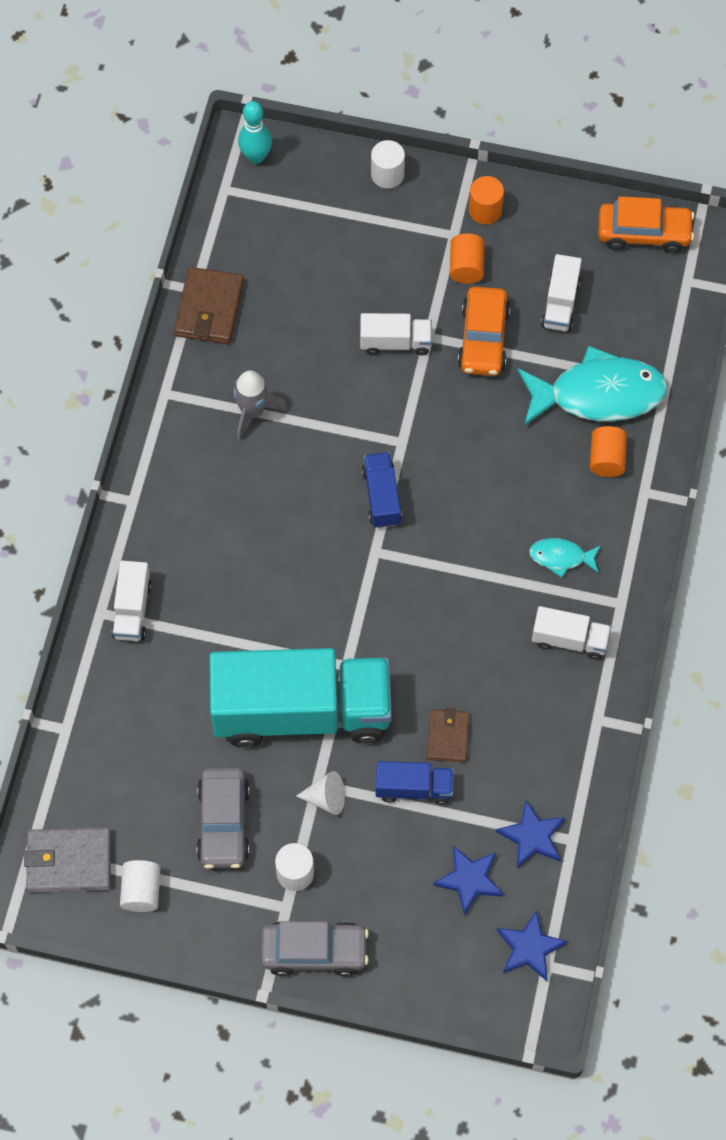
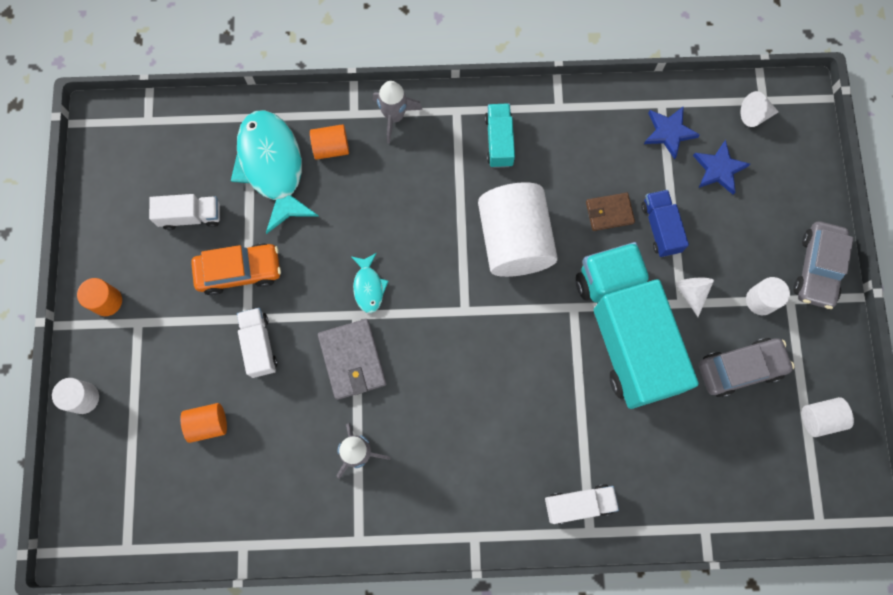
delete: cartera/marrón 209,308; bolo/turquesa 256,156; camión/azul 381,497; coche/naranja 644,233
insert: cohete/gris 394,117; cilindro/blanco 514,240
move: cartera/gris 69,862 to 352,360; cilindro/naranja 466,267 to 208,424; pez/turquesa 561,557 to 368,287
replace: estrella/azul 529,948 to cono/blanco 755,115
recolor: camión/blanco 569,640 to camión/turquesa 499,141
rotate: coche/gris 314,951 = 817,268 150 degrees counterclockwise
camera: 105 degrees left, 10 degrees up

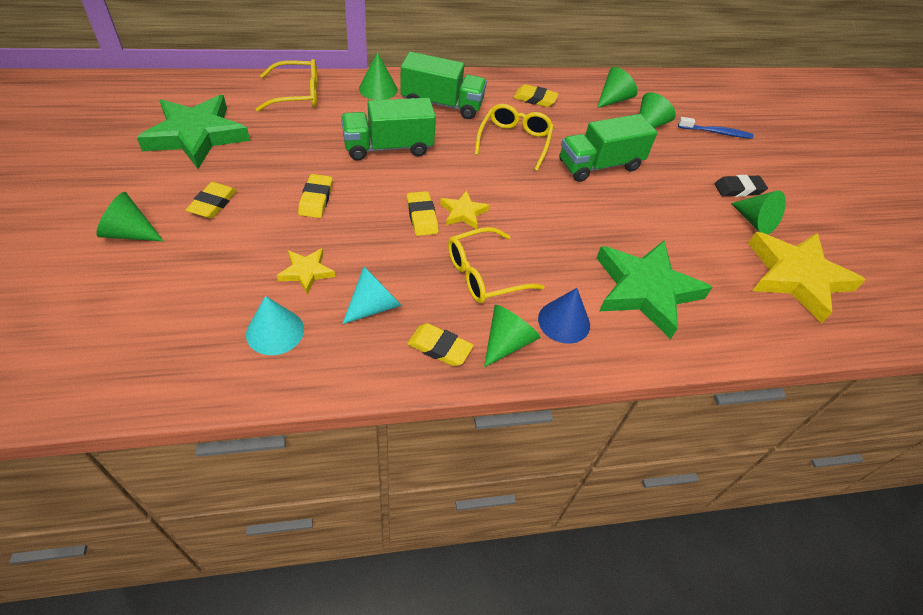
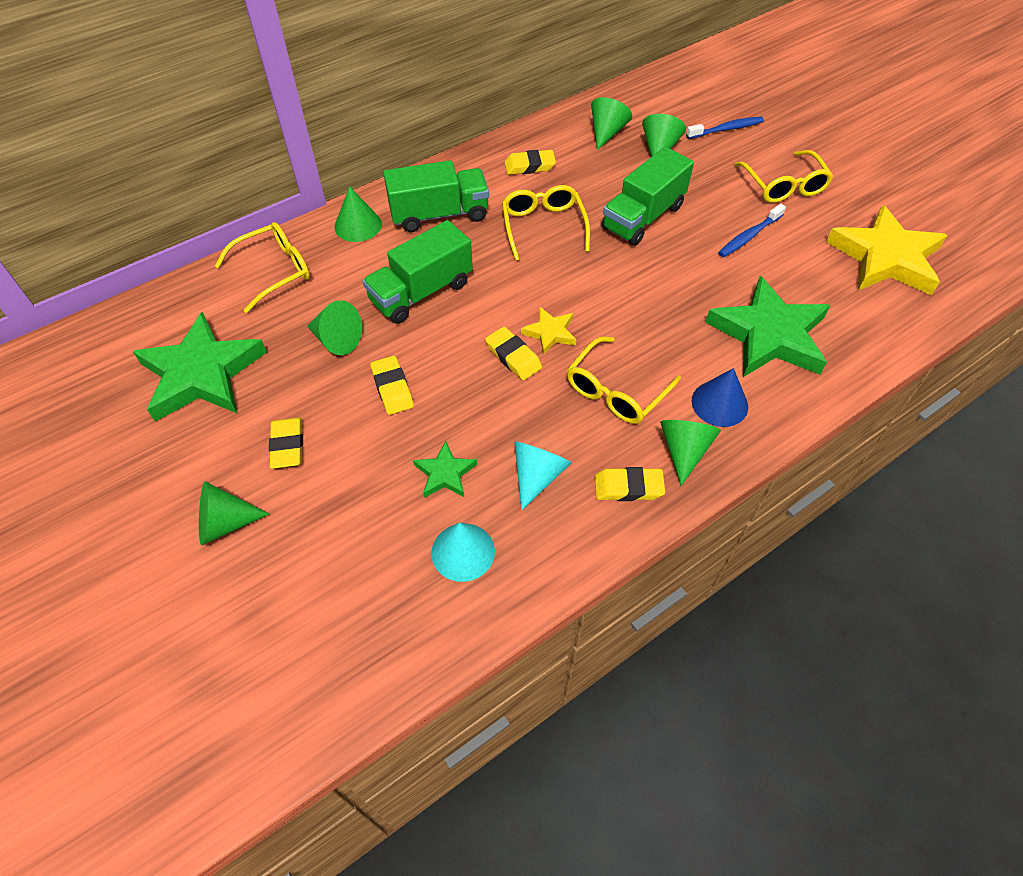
insert: cepillo de dientes/azul 749,236
move: cono/verde 754,222 to 337,339
replace: goma de borrar/negro 738,189 to gafas/amarillo 784,186
recolor: estrella/amarillo 306,272 to estrella/verde 445,473
camera: 20 degrees left, 5 degrees up

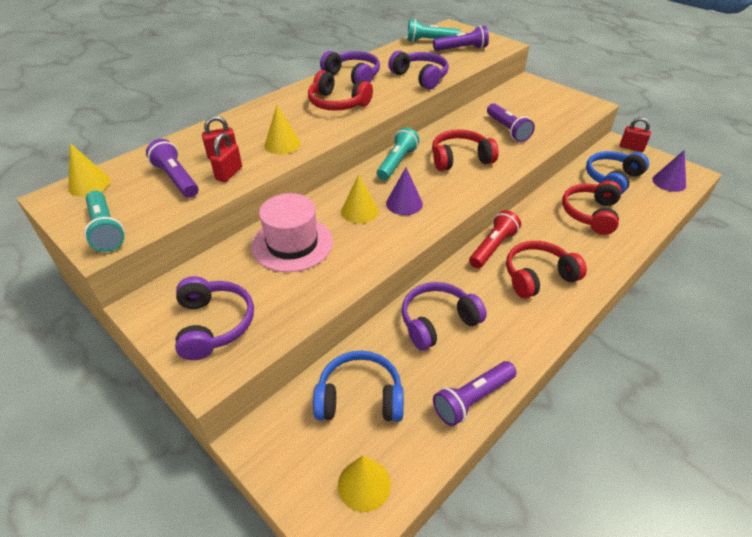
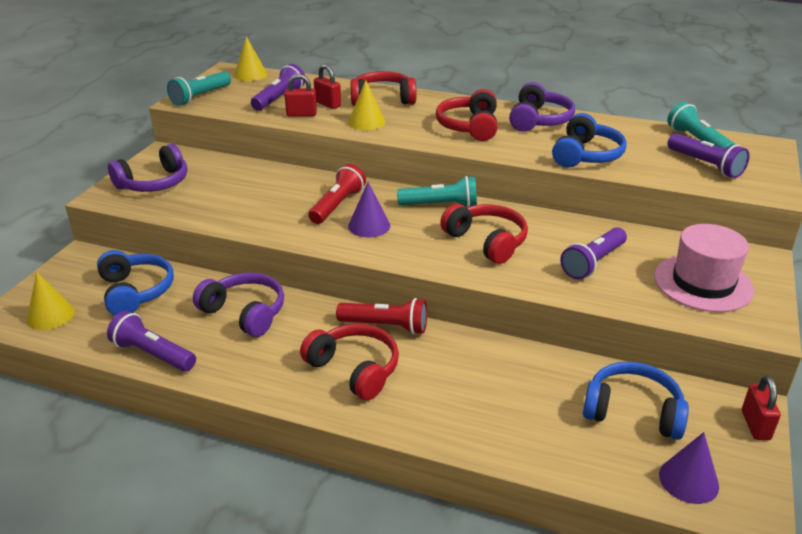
move: sombrero/rosa 292,244 to 703,283; auriculares/rojo 590,214 to 382,99
replace: cono/amarillo 359,211 to lámpara de mano/rojo 337,205
recolor: auriculares/morado 420,77 to auriculares/azul 586,155
camera: 65 degrees right, 10 degrees down

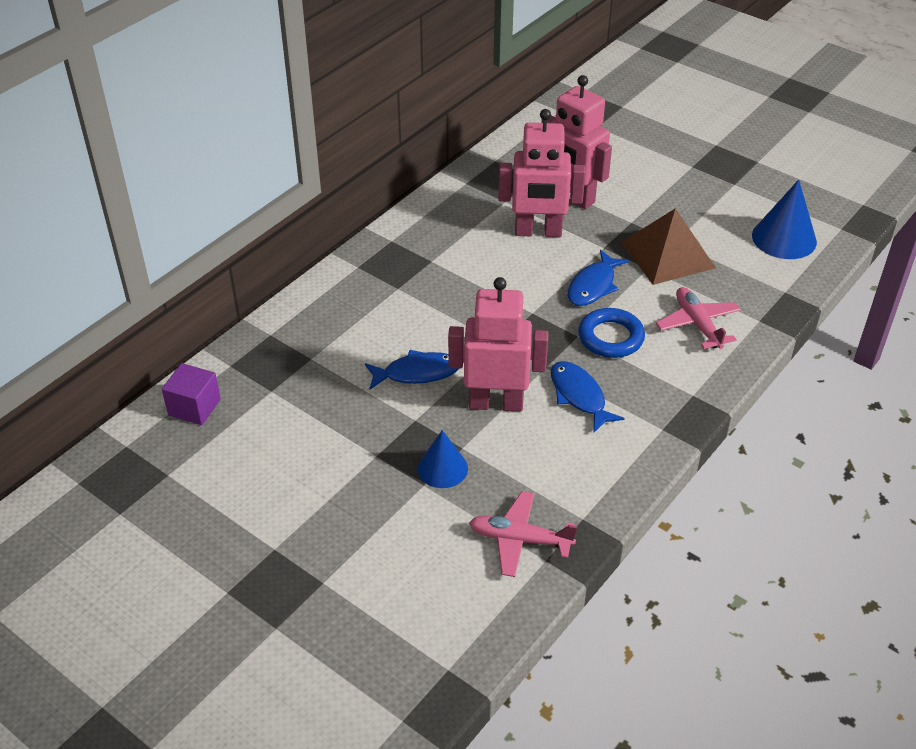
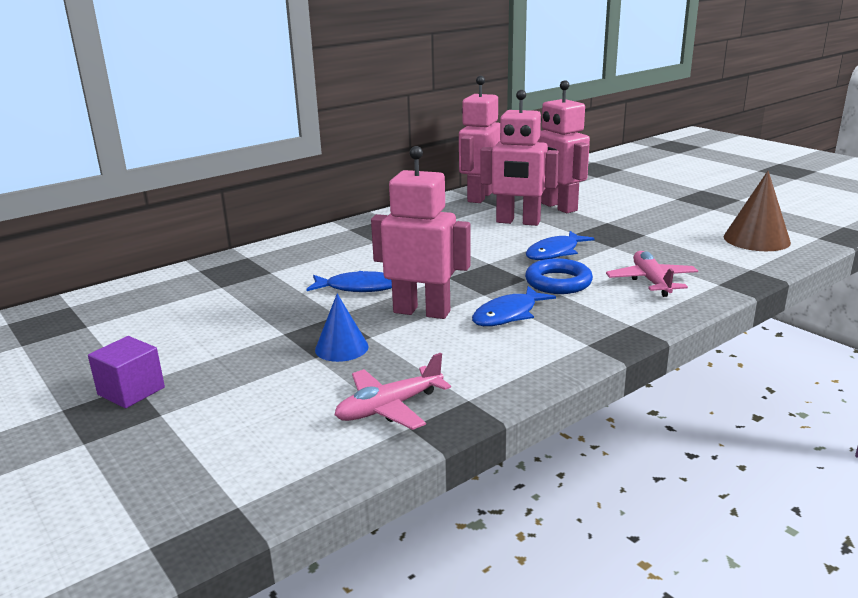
delete: pirámide/marrón 668,255
insert: robot/rosa 479,197
move: cubo/morado 194,407 to 131,391
recolor: cono/azul 784,238 to cono/marrón 756,239
rotate: avión/rosa 520,539 = 389,407 60 degrees counterclockwise; pez/azul 579,396 = 508,315 120 degrees counterclockwise
camera: 15 degrees right, 20 degrees down

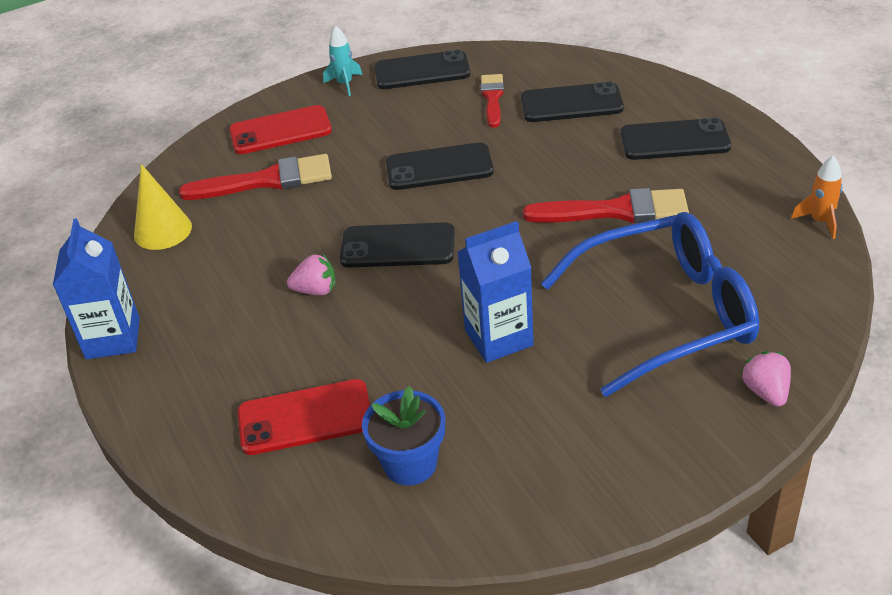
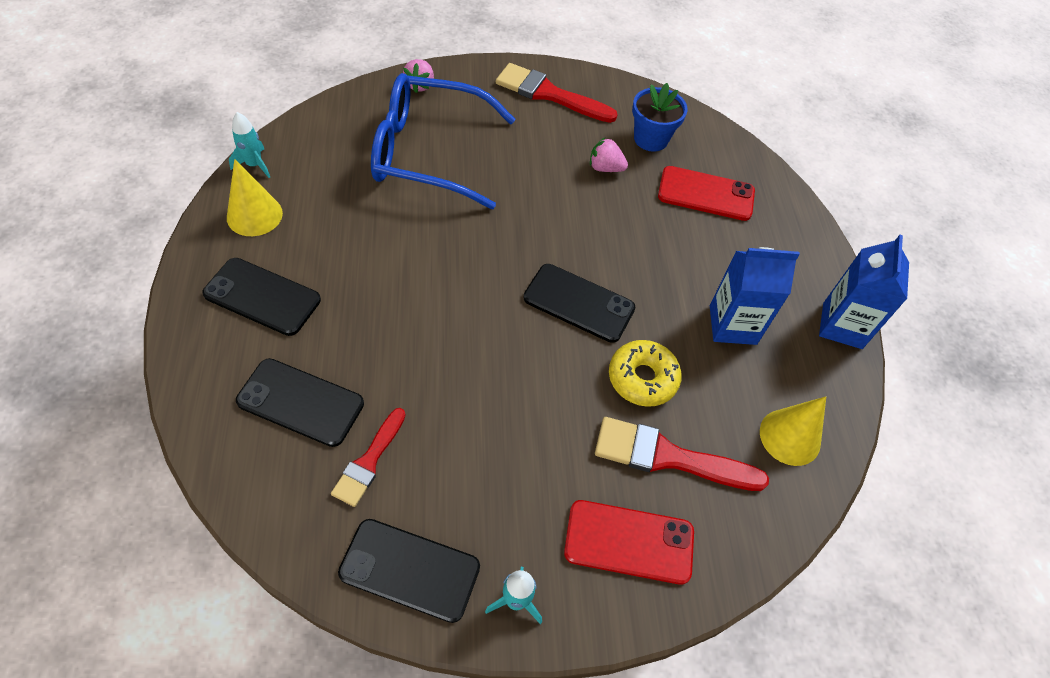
delete: móvil/negro 439,168
insert: cono/amarillo 254,215; rosquilla/amarillo 642,378
move: fresa/rosa 316,290 to 605,168; cartón de leche/azul 498,338 to 732,325; pincel/rojo 615,211 to 549,94
recolor: cohete/naranja 820,221 to cohete/turquesa 254,165
camera: 165 degrees left, 15 degrees up

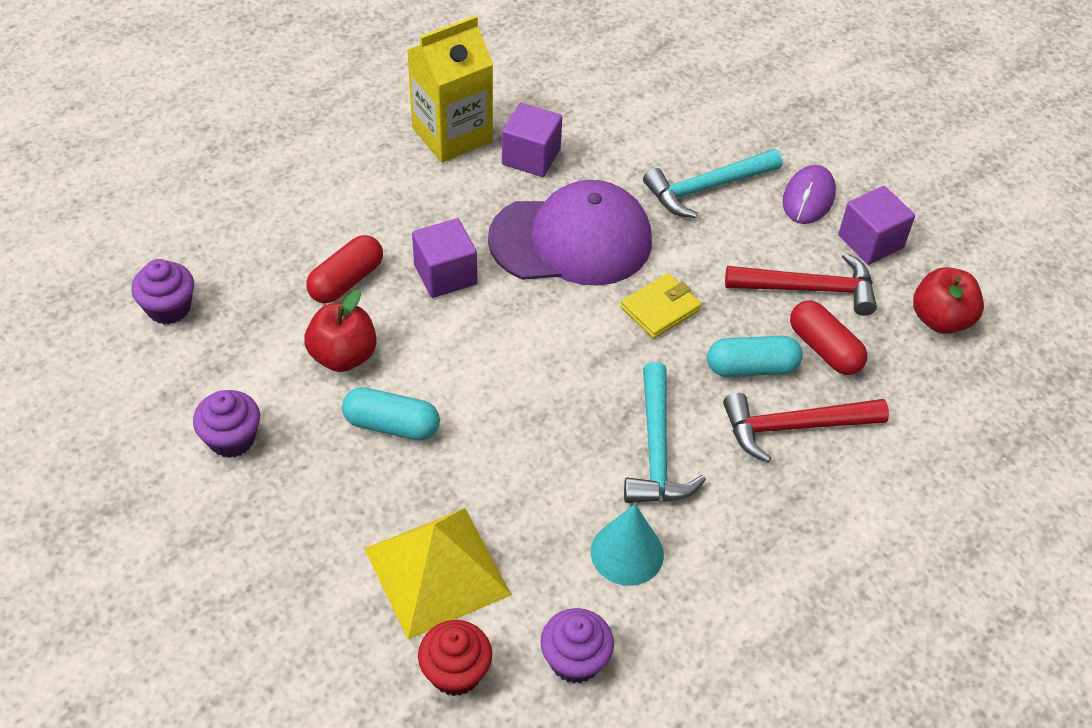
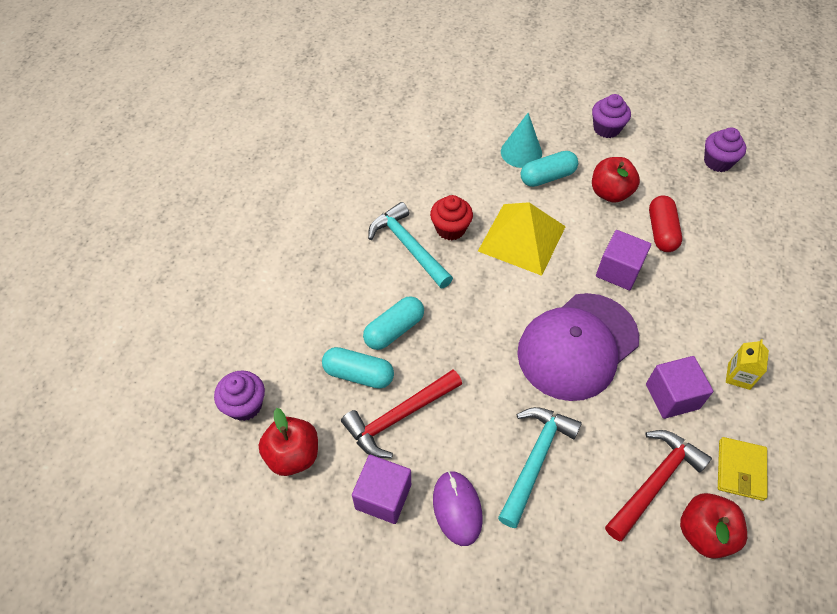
insert: manzana/rojo 704,533
move: pirámide/amarillo 437,571 to 522,238; magdalena/rojo 455,672 to 450,229; magdalena/morado 575,660 to 245,405; cono/turquesa 627,553 to 521,152; cartera/amarillo 660,309 to 740,470; martillo/rojo 794,427 to 654,482
recolor: cápsula/rojo 824,349 to cápsula/turquesa 358,374
resize: cartón de leche/amarillo 452,135 = 738,376 x0.46
camera: 145 degrees right, 5 degrees up

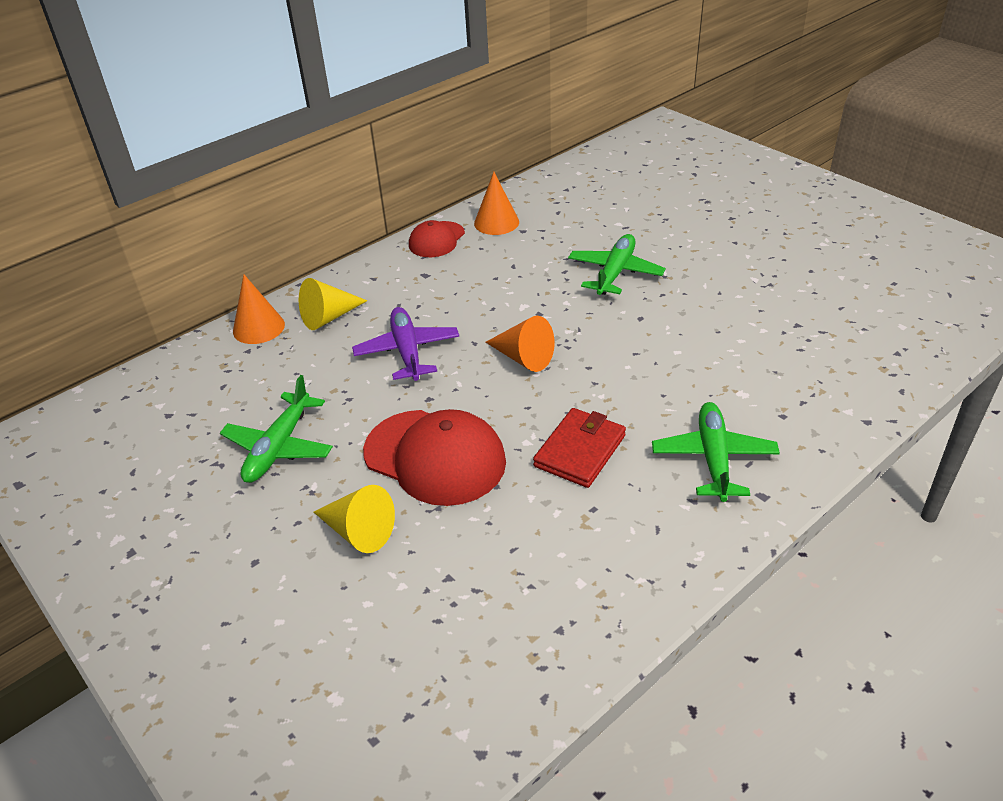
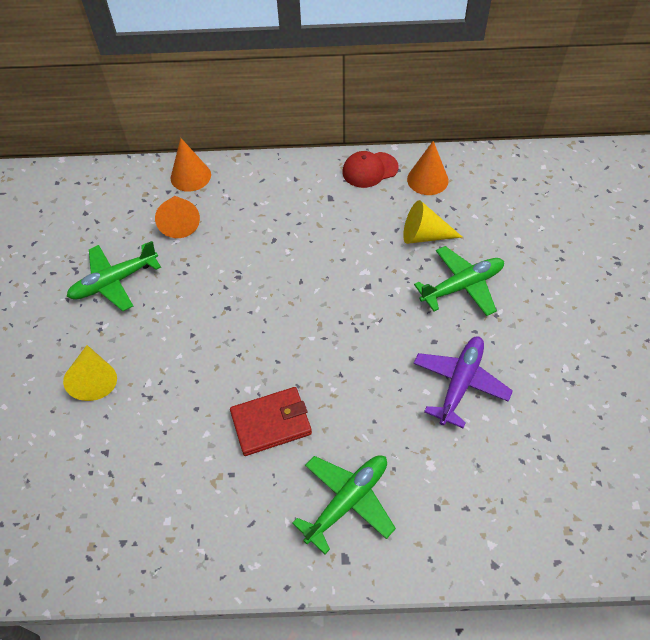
delete: gorra/rojo 435,457
move: cono/amarillo 329,317 to 424,235; avión/morado 407,351 to 460,383; cono/naranja 523,358 to 179,222
camera: 40 degrees right, 15 degrees up

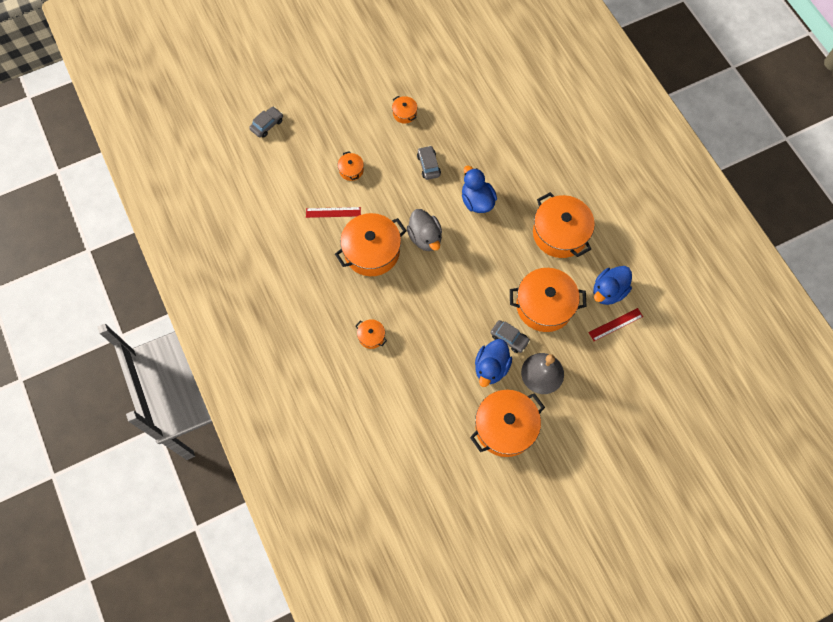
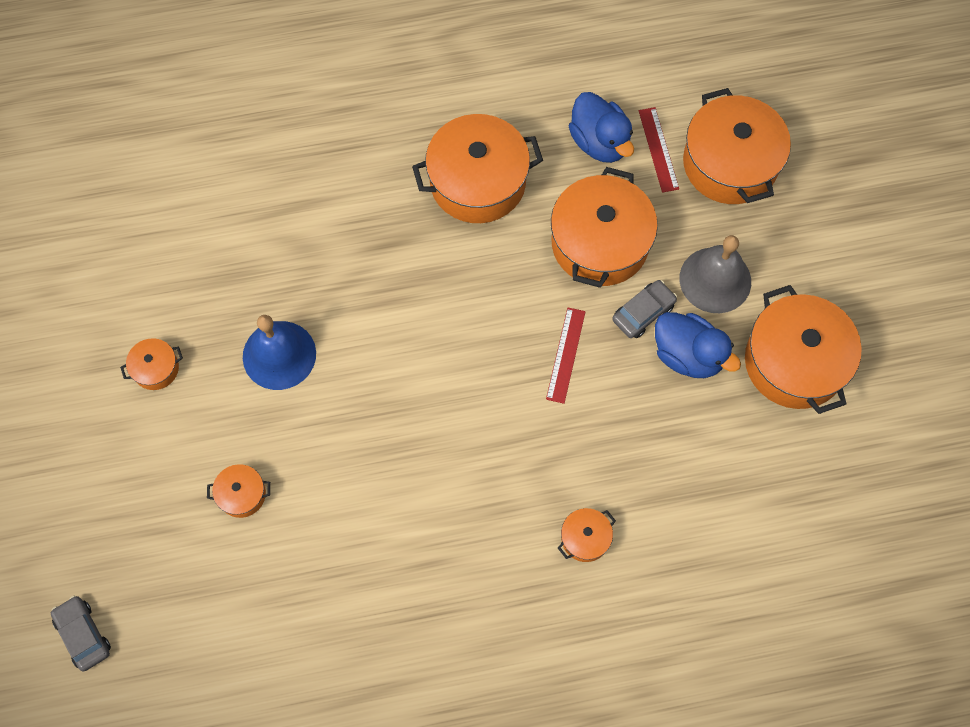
delete: pato/gris 425,237; pato/azul 477,201
move: regla/rojo 333,212 to 565,355; olla/naranja 372,251 to 730,163
replace: coche/gris 428,165 to campana/azul 279,355
camera: 75 degrees left, 0 degrees up

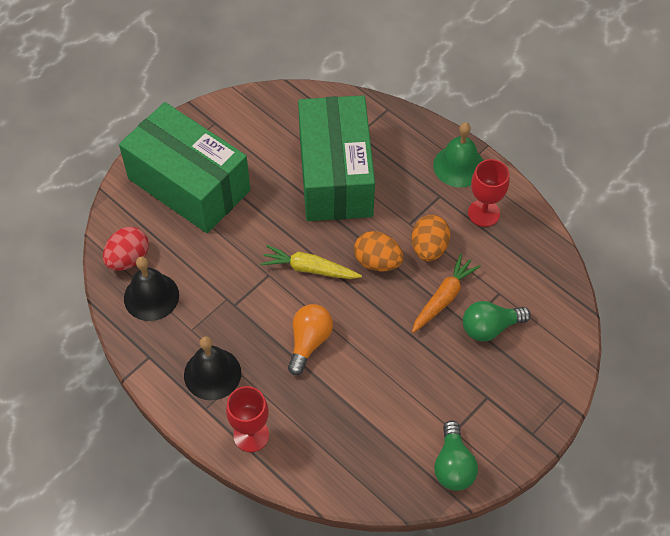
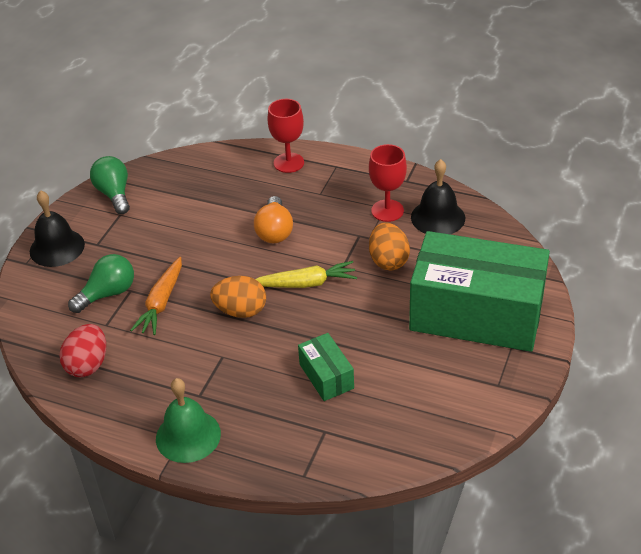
move: huevo/rojo 128,259 to 88,365; campana/negro 212,374 to 57,247; huevo/naranja 429,248 to 388,260; copa/rojo 483,213 to 387,211
resize: caja/verde 335,175 = 326,376 x0.43
camera: 160 degrees right, 15 degrees down

